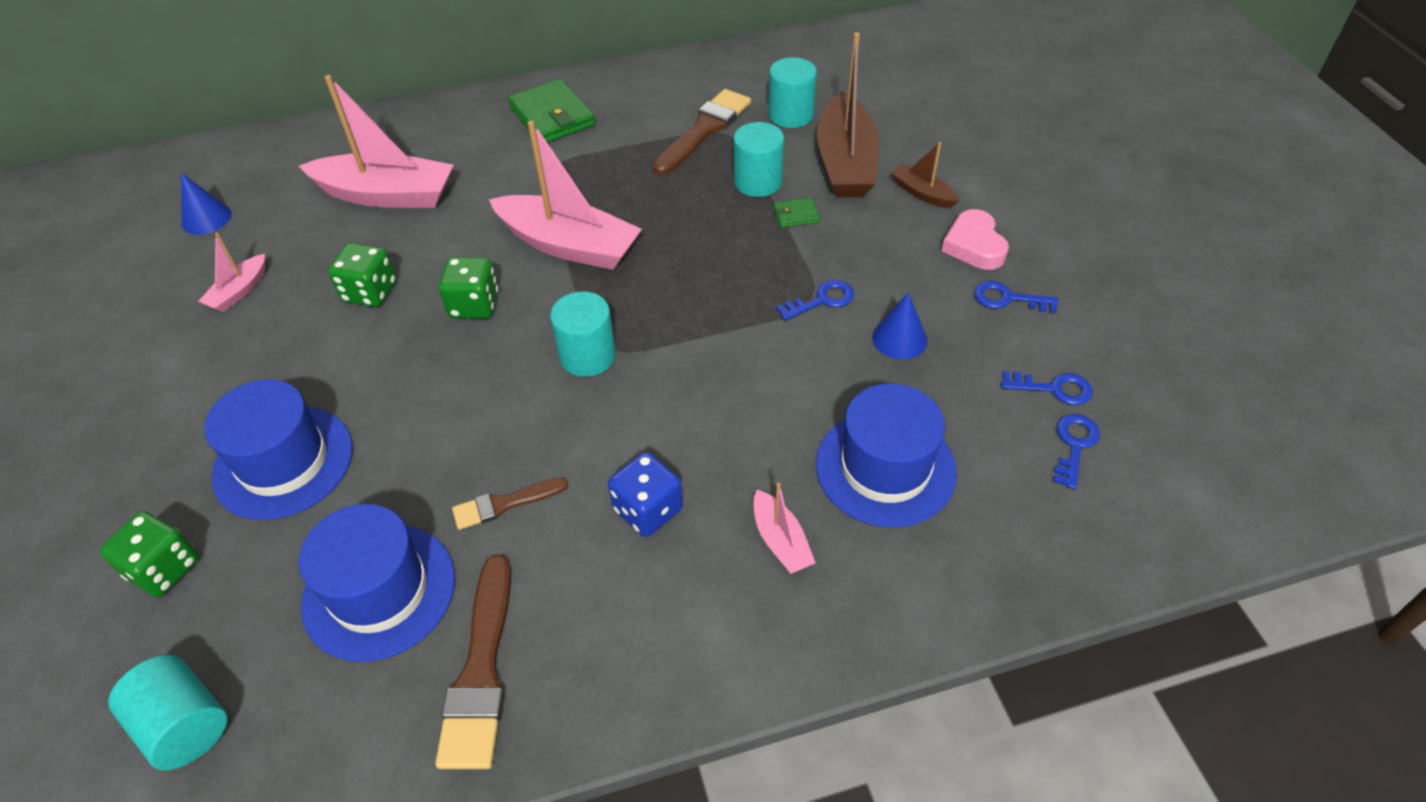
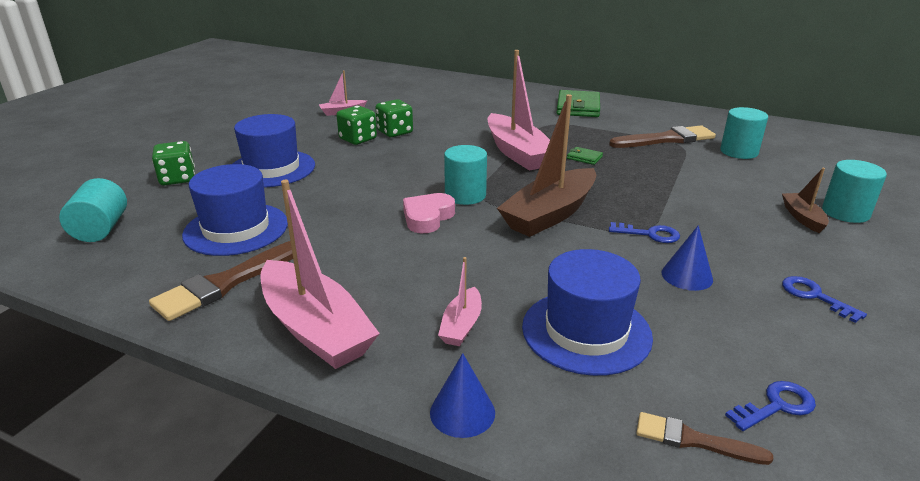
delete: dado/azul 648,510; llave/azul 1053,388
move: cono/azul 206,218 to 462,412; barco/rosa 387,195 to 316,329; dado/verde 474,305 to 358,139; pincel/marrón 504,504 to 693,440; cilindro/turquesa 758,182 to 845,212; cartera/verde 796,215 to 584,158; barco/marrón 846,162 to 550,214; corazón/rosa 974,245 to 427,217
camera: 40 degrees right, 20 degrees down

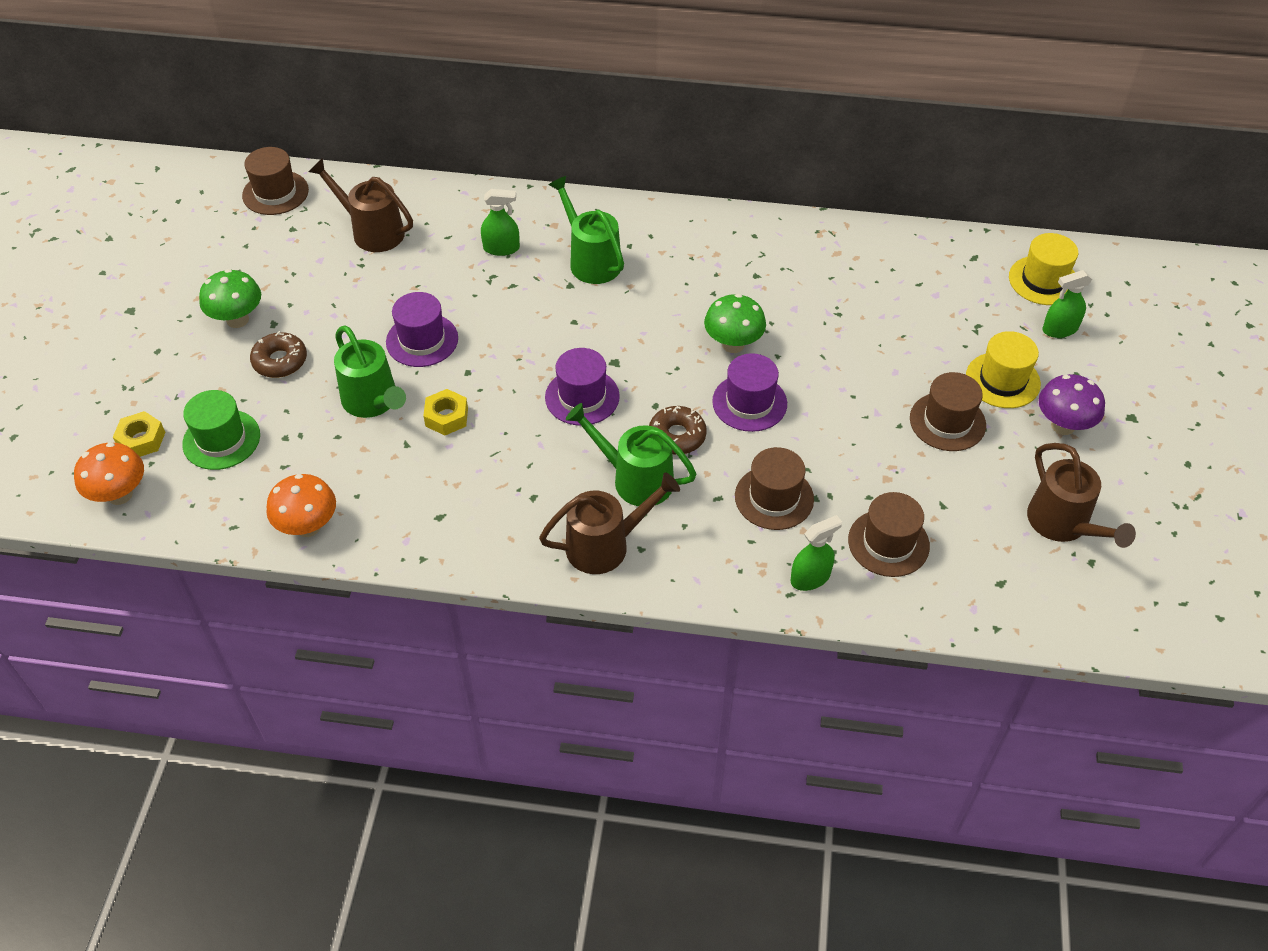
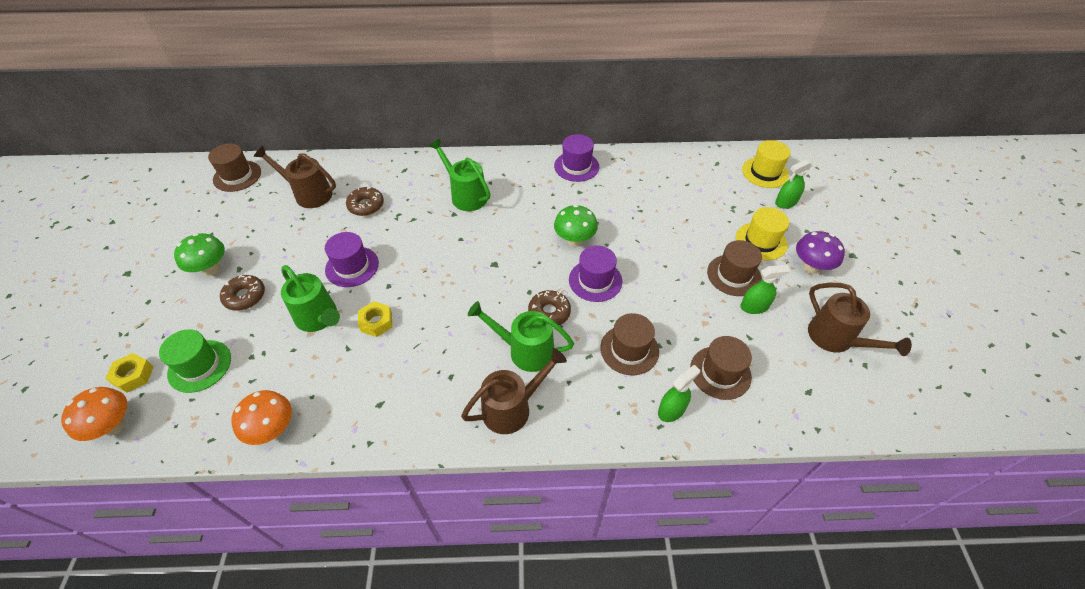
insert: rosquilla/marrón 366,205
move: pulverizador/verde 501,248 to 754,306; sombrero/morado 582,397 to 576,166
camera: 10 degrees left, 0 degrees up

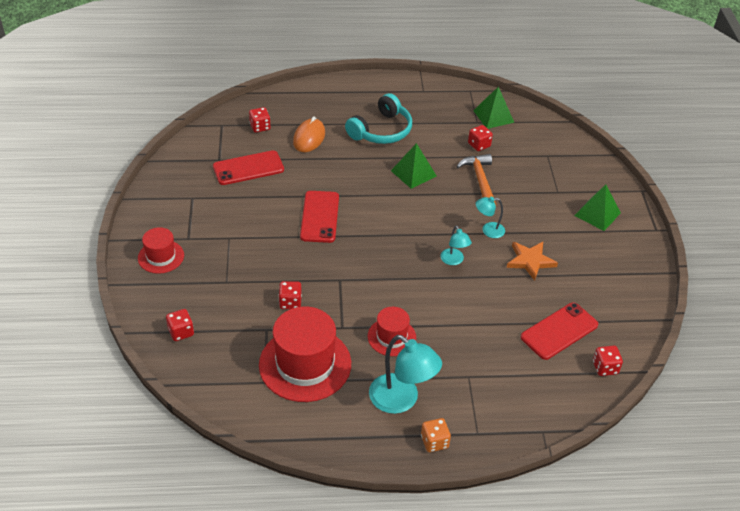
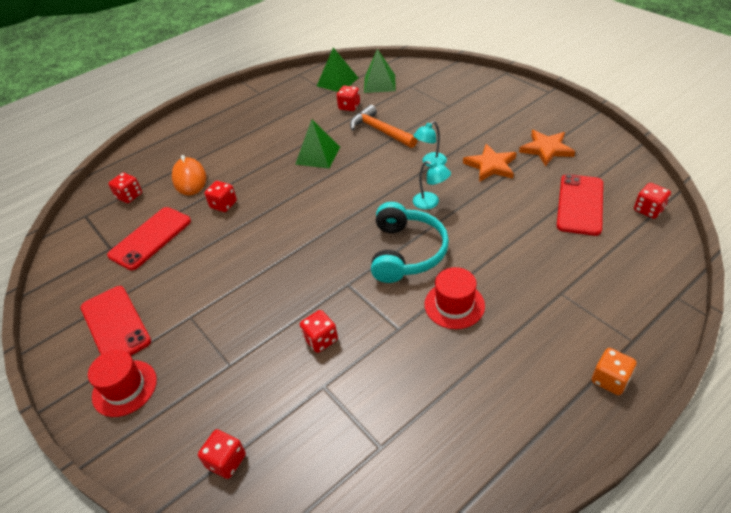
delete: sombrero/rojo 305,364; lámpara/turquesa 401,400
insert: dado/rojo 223,205; estrella/naranja 546,149
move: móvil/rojo 319,217 to 115,324; auriculares/turquesa 381,130 to 406,252; pirámide/verde 597,214 to 379,83
camera: 30 degrees left, 0 degrees up

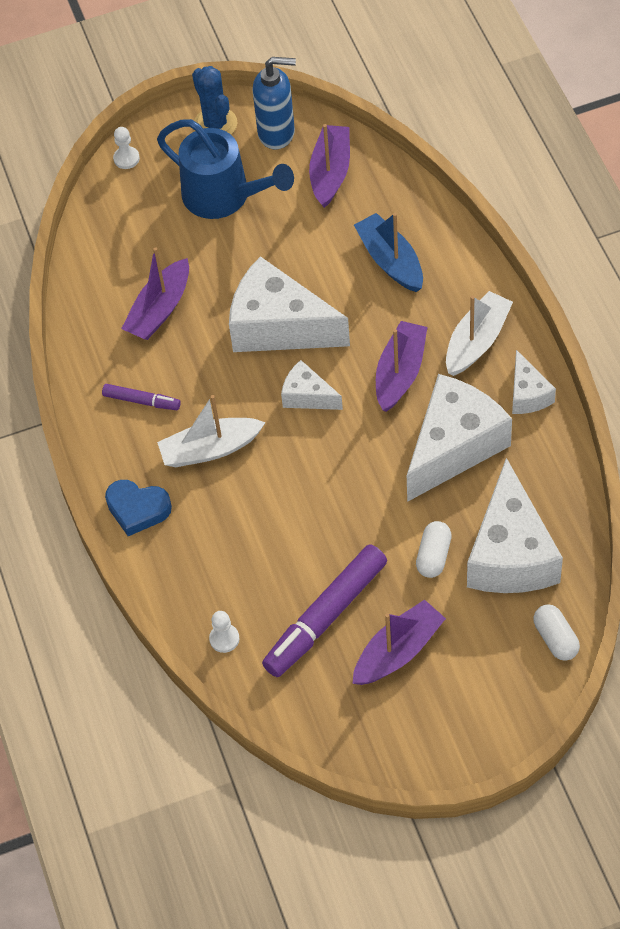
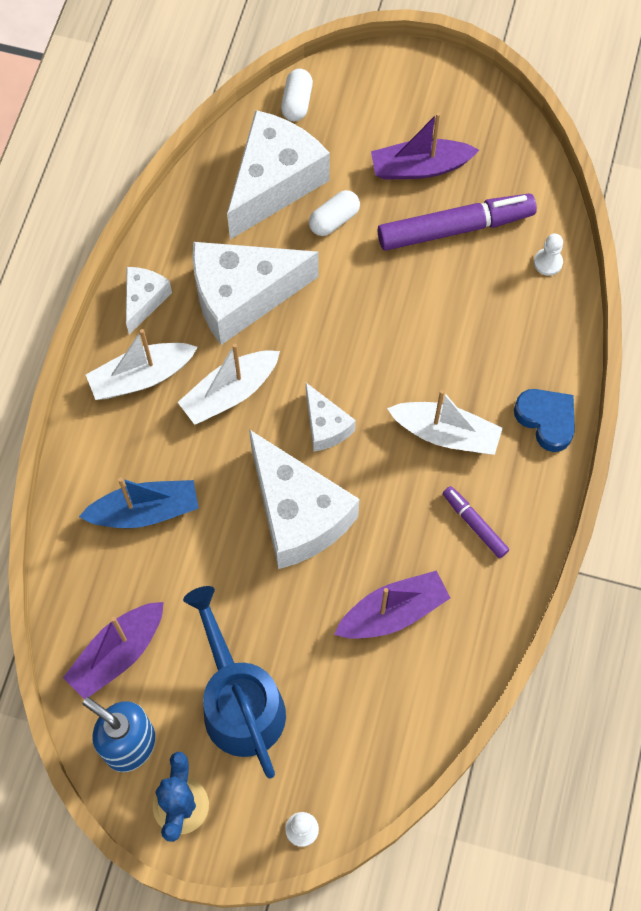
recolor: barco/morado 400,373 to barco/blanco 230,393
rotate: barco/azul 390,260 = 145,511 105 degrees counterclockwise
camera: 150 degrees left, 10 degrees up

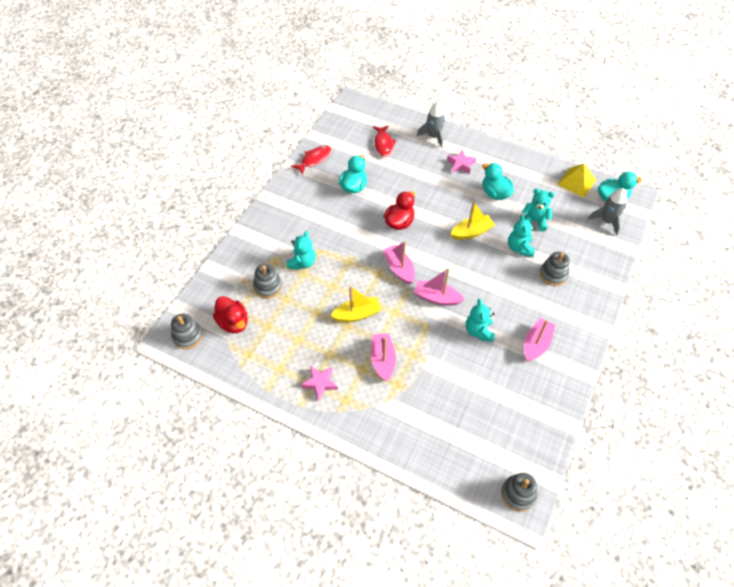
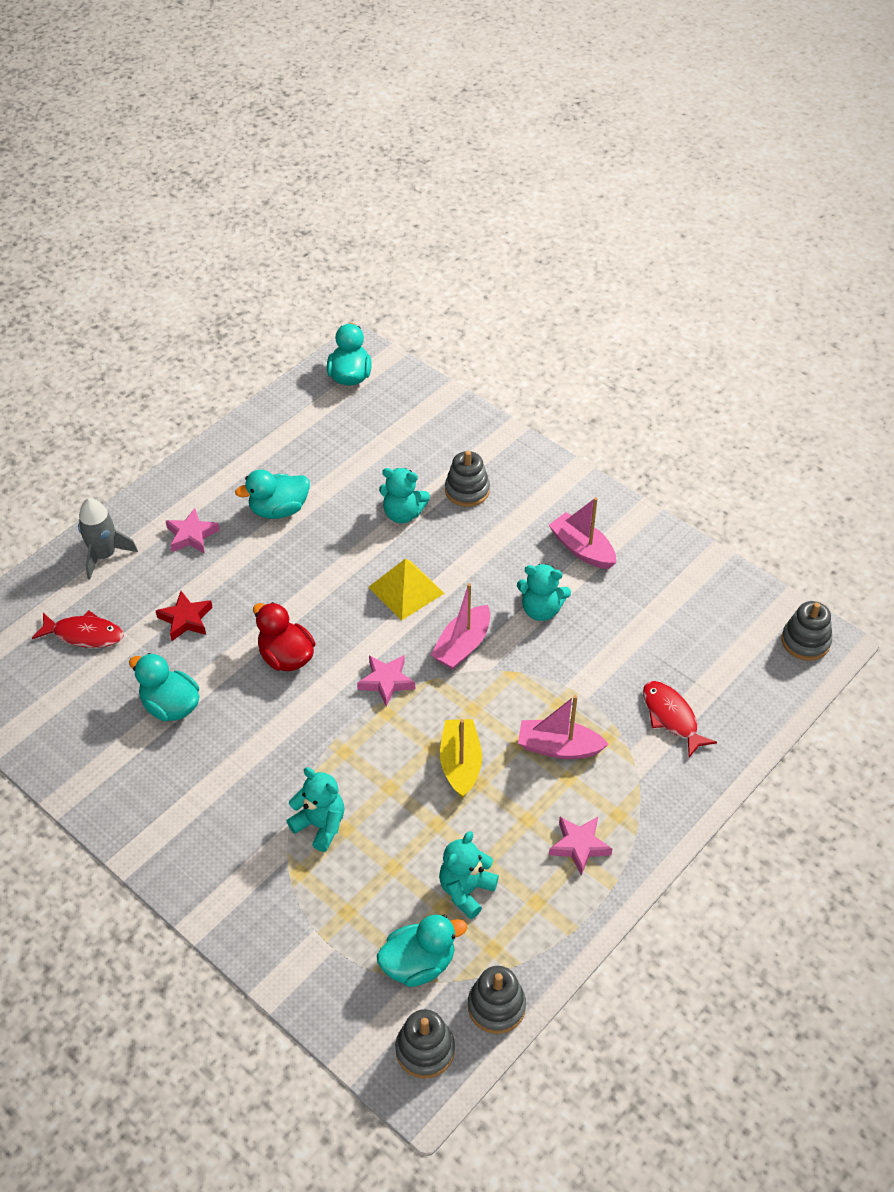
delete: barco/amarillo 471,232; cohete/gris 607,221
insert: estrella/rojo 186,619
move: juguete apilable/gris 268,286 to 496,1006; pez/rojo 314,159 to 671,717; osito/turquesa 534,221 to 466,890; pirámide/amarillo 576,182 to 406,590
replace: barco/rosa 399,268 to estrella/rosa 386,681
recolor: pato/rojo 233,323 to pato/turquesa 418,964
camera: 75 degrees left, 5 degrees down

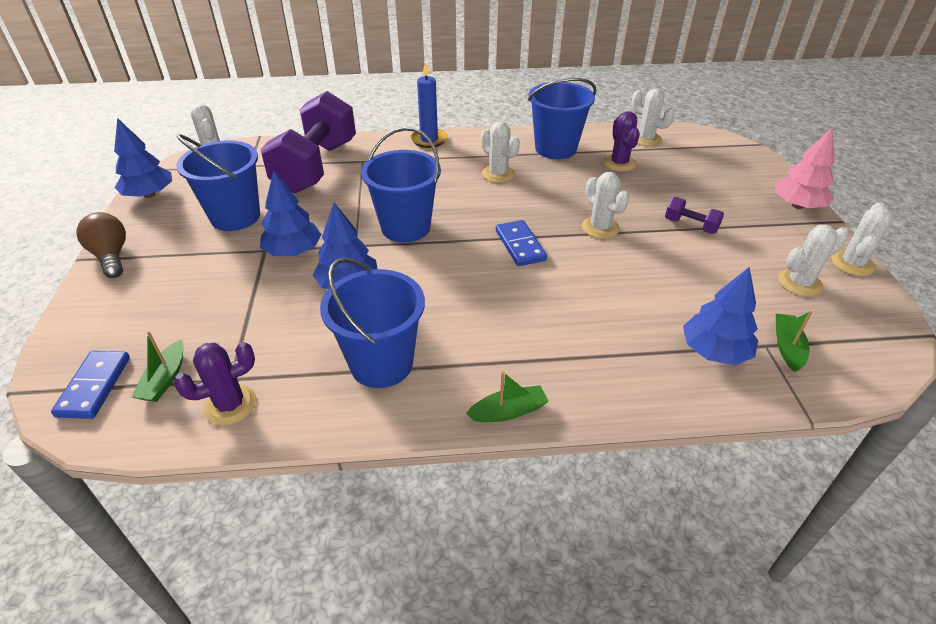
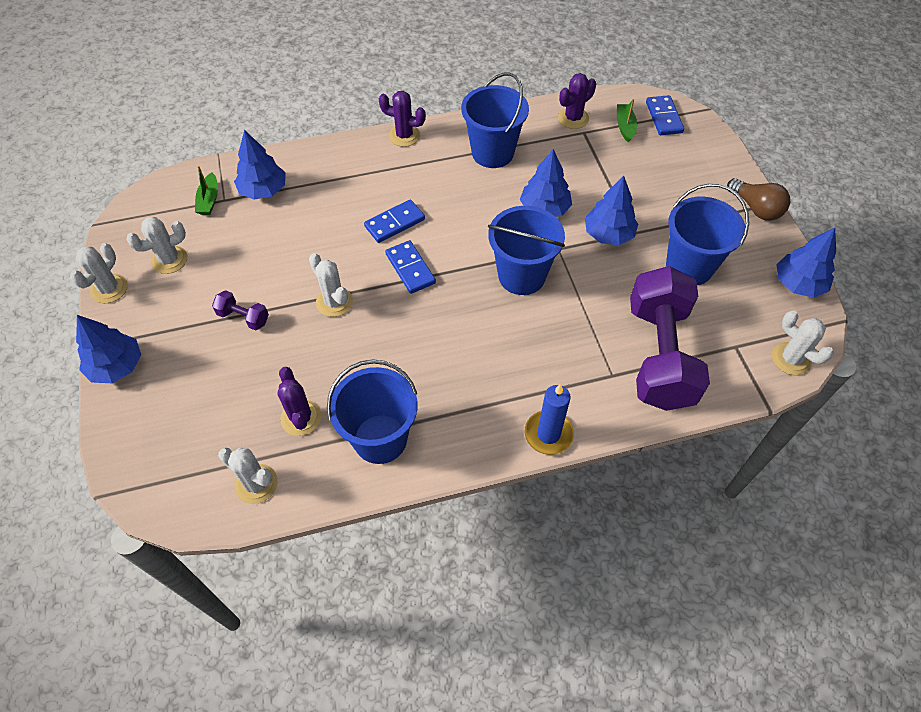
delete: cactus/blanco 498,174
insert: ficha de dominó/azul 394,223
replace: barco/verde 508,411 to cactus/morado 404,135
recolor: árbol/rosa 797,205 to árbol/azul 116,366
camera: 170 degrees right, 15 degrees up

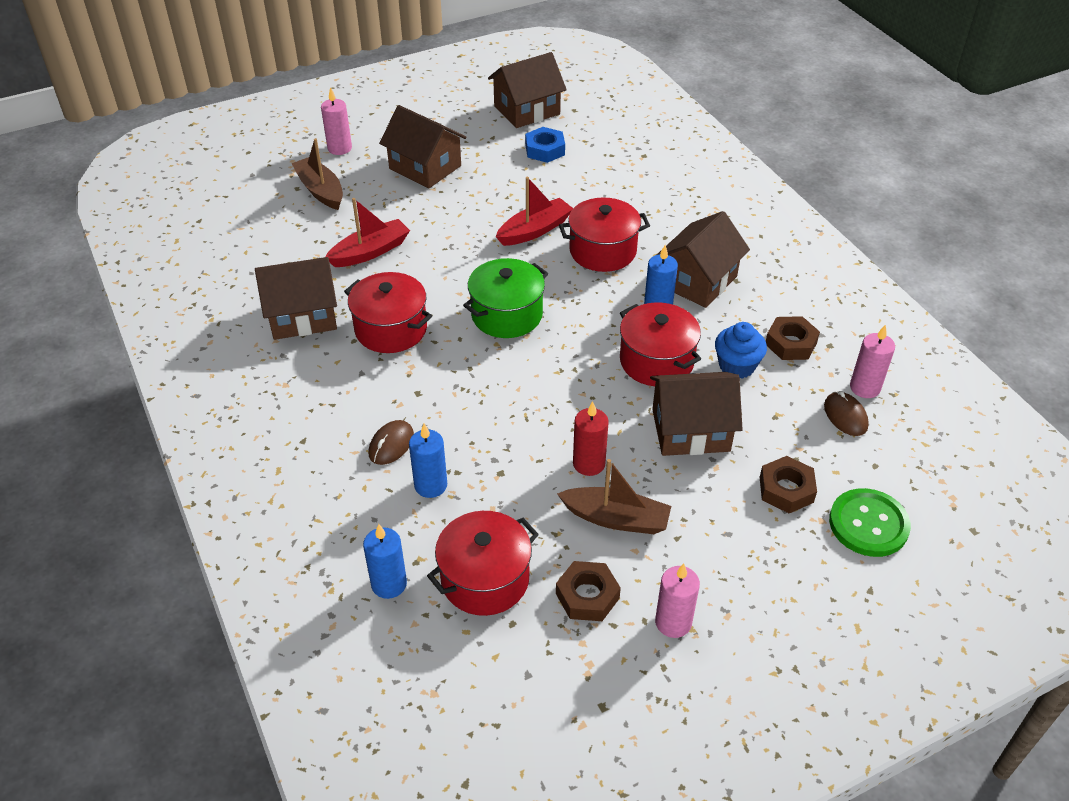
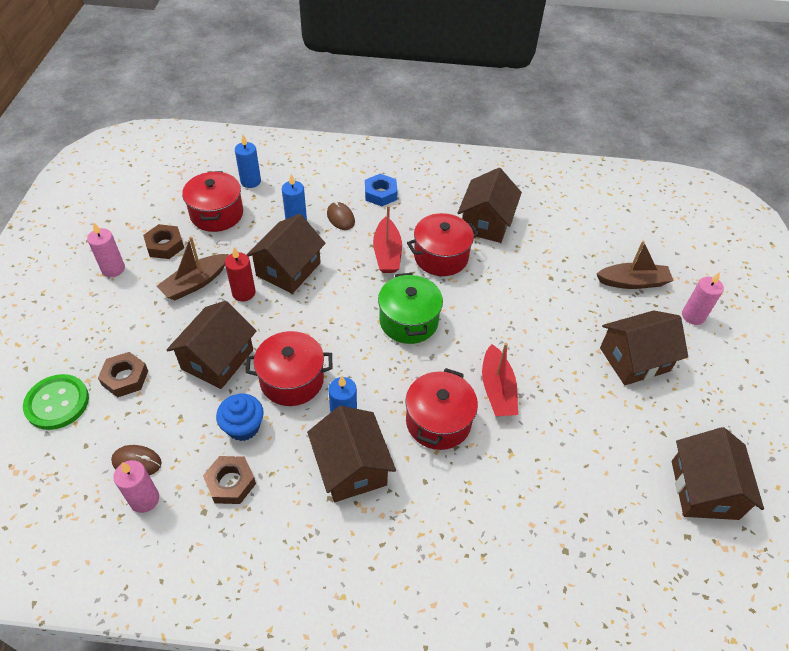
insert: casa/marrón 288,269
move: barco/rojo 370,252 to 387,253; tuerca/azul 545,150 to 380,194
camera: 120 degrees right, 5 degrees up

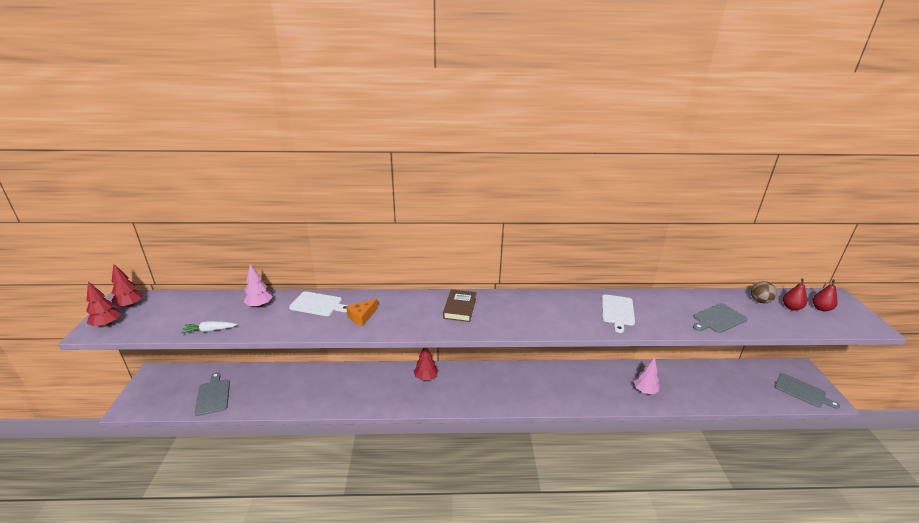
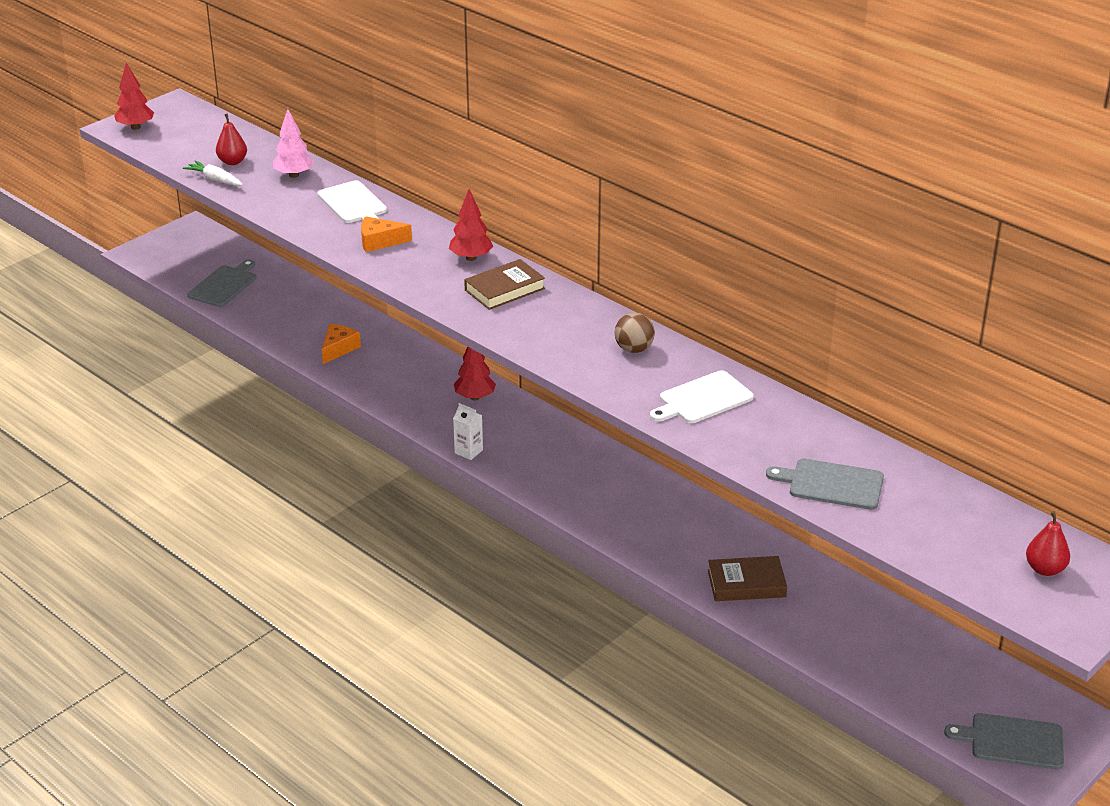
insert: queso/naranja 338,348; cartón de leche/blanco 468,451
move: árbol/rojo 130,305 to 471,258; pelota/marrón 760,301 to 634,349; pera/rojo 791,307 to 232,162
replace: árbol/rosa 644,391 to libro/marrón 746,583
rotate: tabla de cortar/gris 802,391 = 1012,741 105 degrees clockwise
camera: 45 degrees right, 5 degrees up

